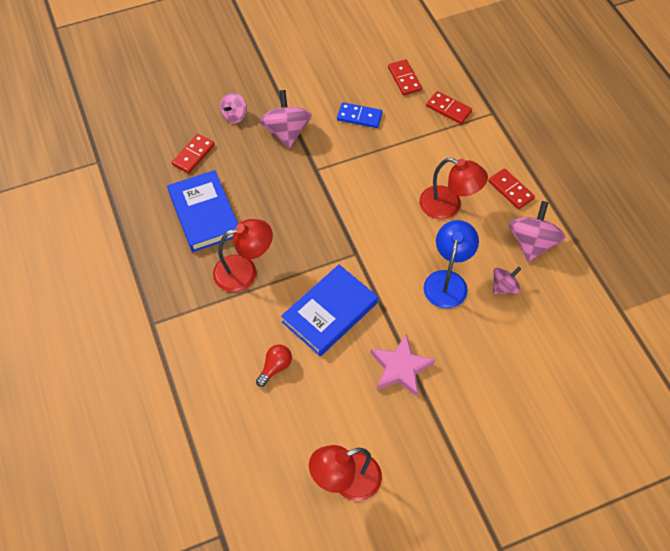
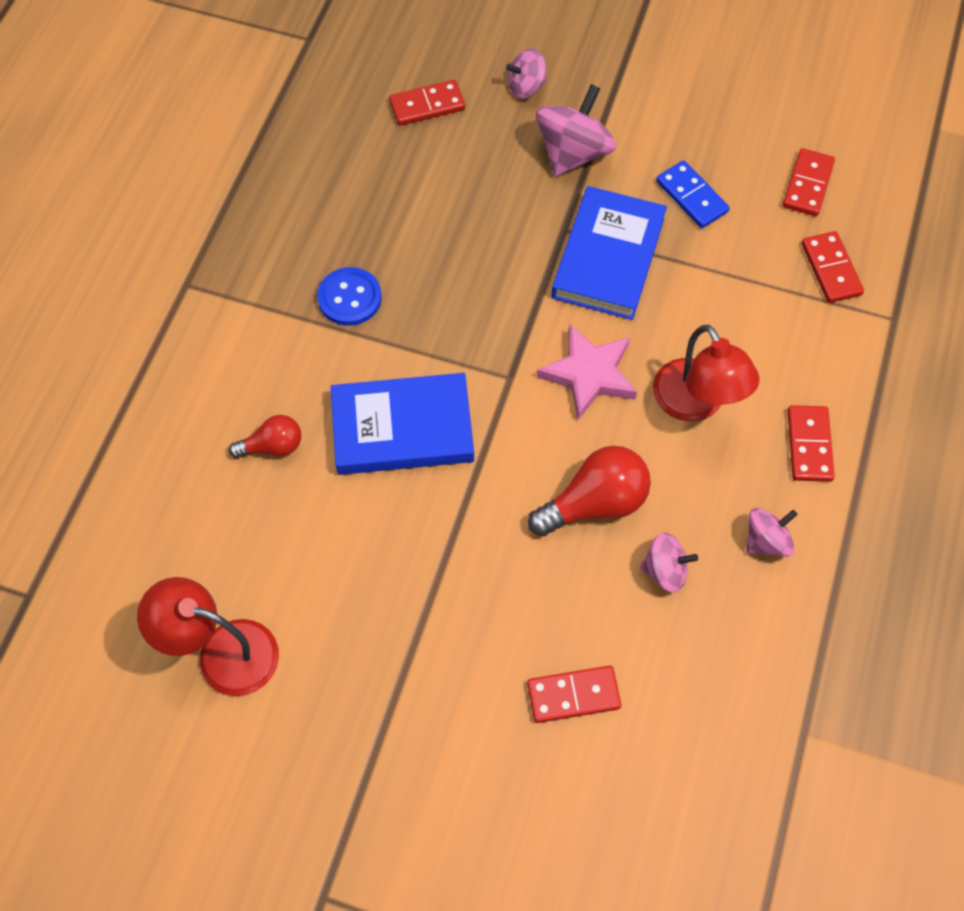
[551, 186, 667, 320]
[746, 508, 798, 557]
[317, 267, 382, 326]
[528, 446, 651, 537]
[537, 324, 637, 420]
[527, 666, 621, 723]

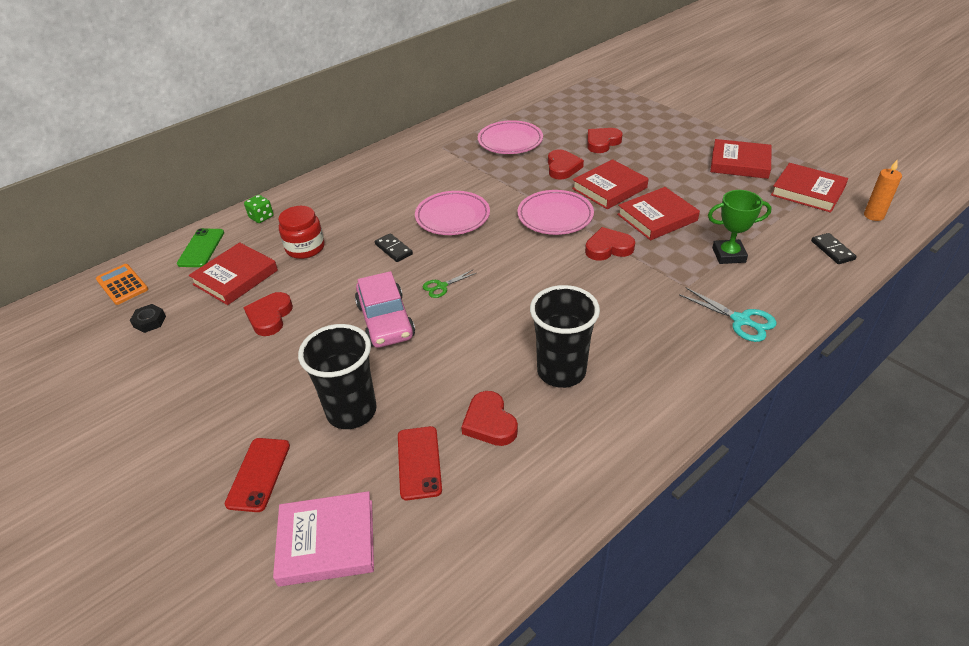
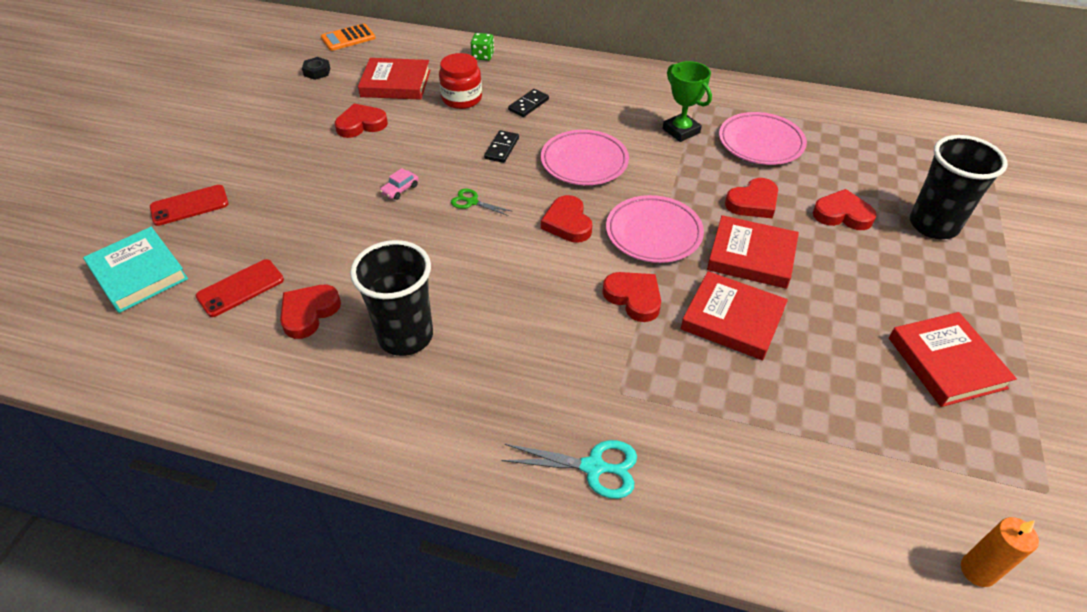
[771, 163, 848, 213] (first image)
[663, 61, 712, 142]
[177, 228, 224, 267] (first image)
[508, 89, 549, 117]
[321, 23, 376, 51]
[380, 168, 419, 200]
[501, 440, 637, 499]
[910, 135, 1008, 239]
[83, 227, 188, 313]
[541, 195, 592, 243]

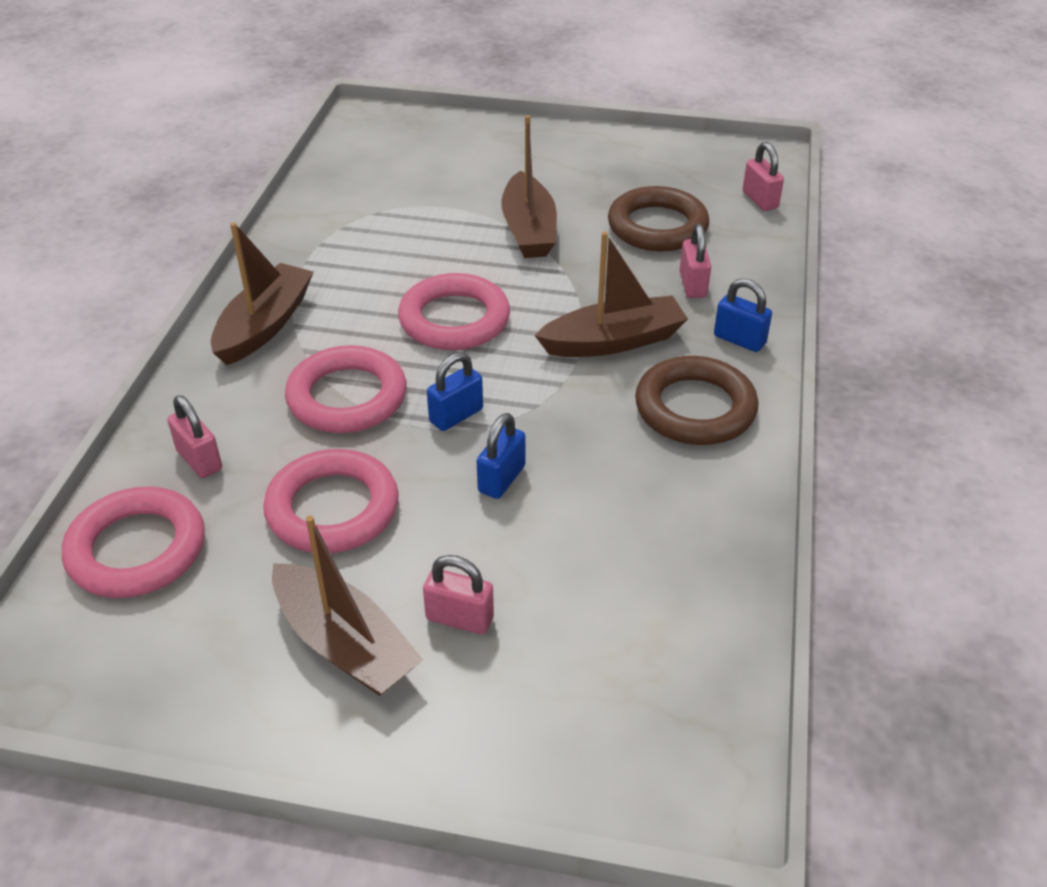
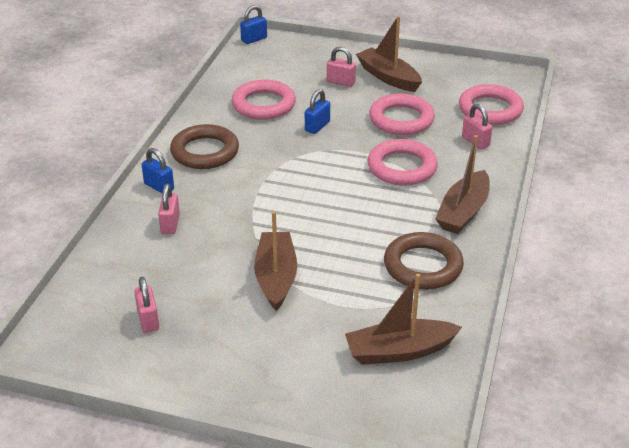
[134, 277, 159, 333]
[384, 232, 464, 289]
[345, 274, 462, 365]
[232, 80, 296, 120]
[240, 5, 267, 44]

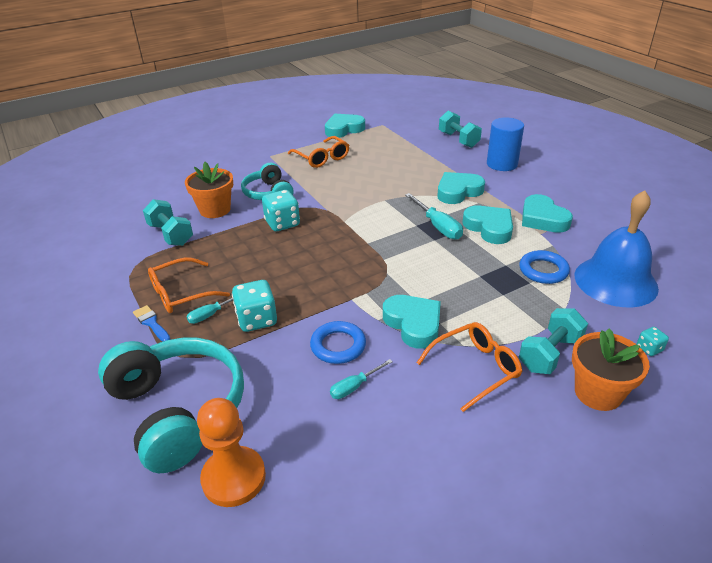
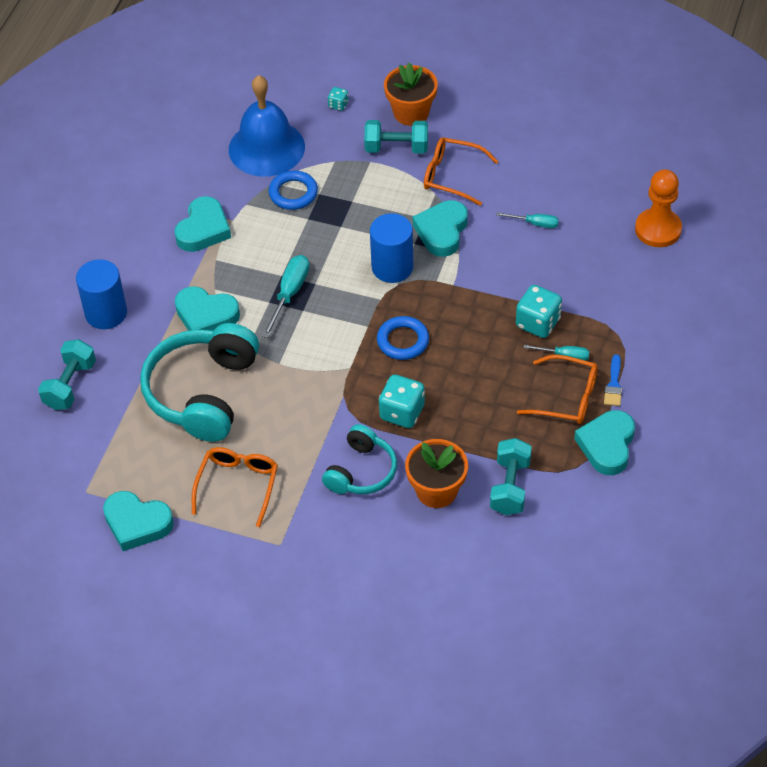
[574, 410, 635, 475]
[377, 316, 429, 360]
[140, 323, 259, 442]
[370, 213, 413, 283]

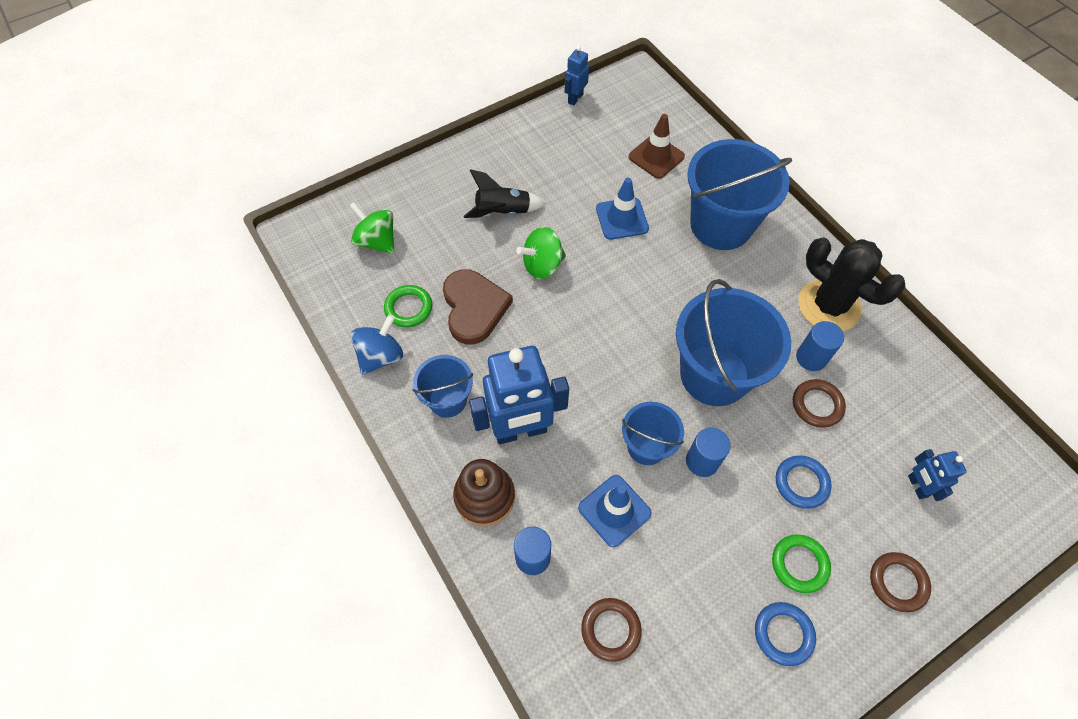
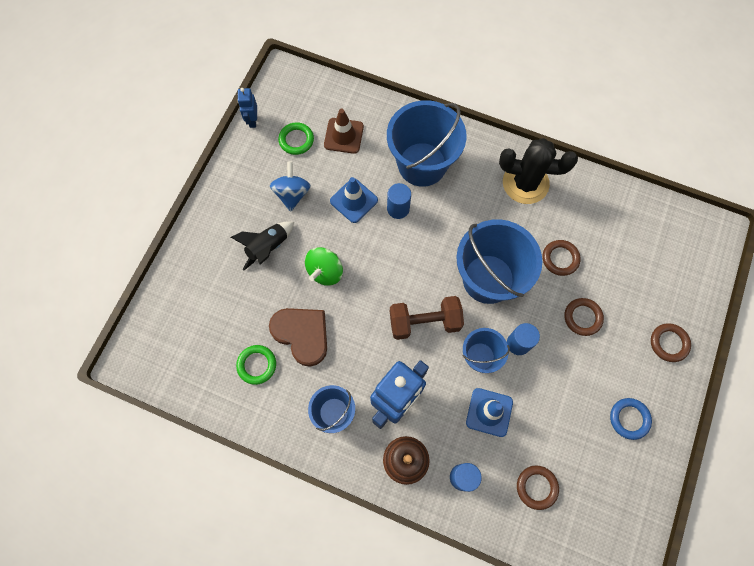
[349, 202, 395, 254] (first image)
[270, 161, 311, 212]
[387, 183, 411, 219]
[908, 449, 967, 501] (first image)
[564, 298, 604, 336]
[278, 122, 314, 155]
[390, 296, 464, 340]

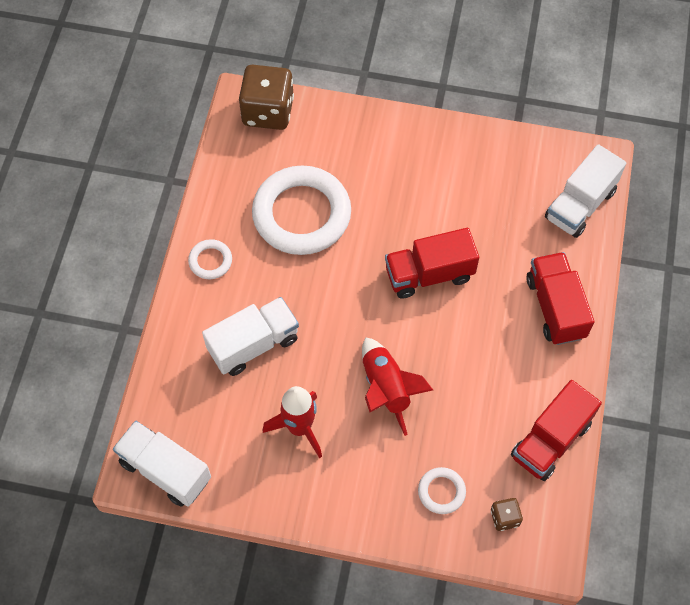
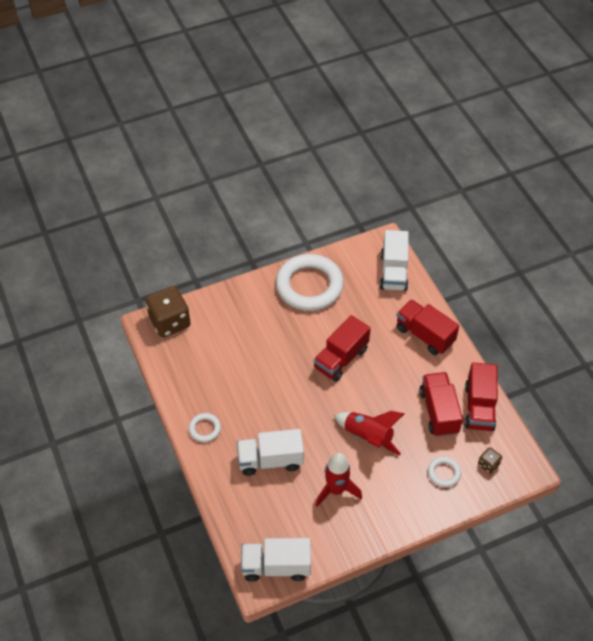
[276, 254, 344, 311]
[237, 429, 304, 476]
[419, 372, 463, 437]

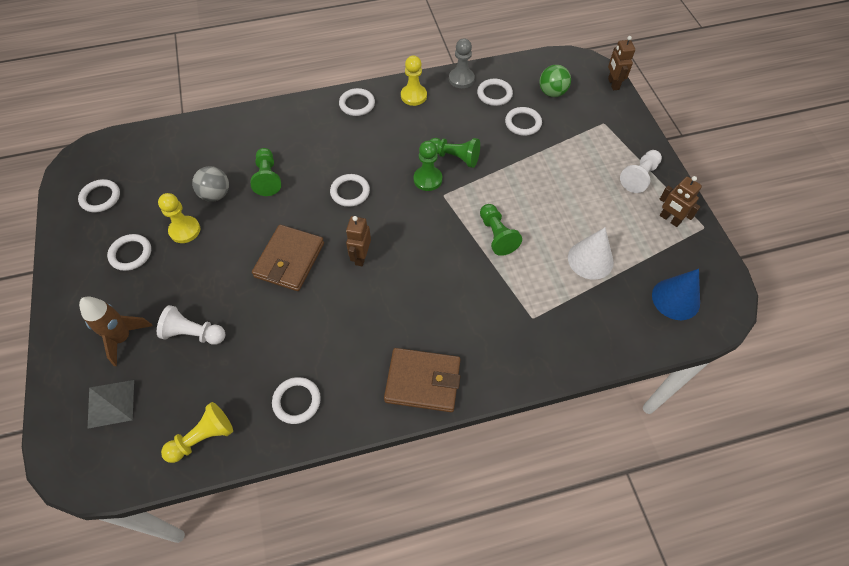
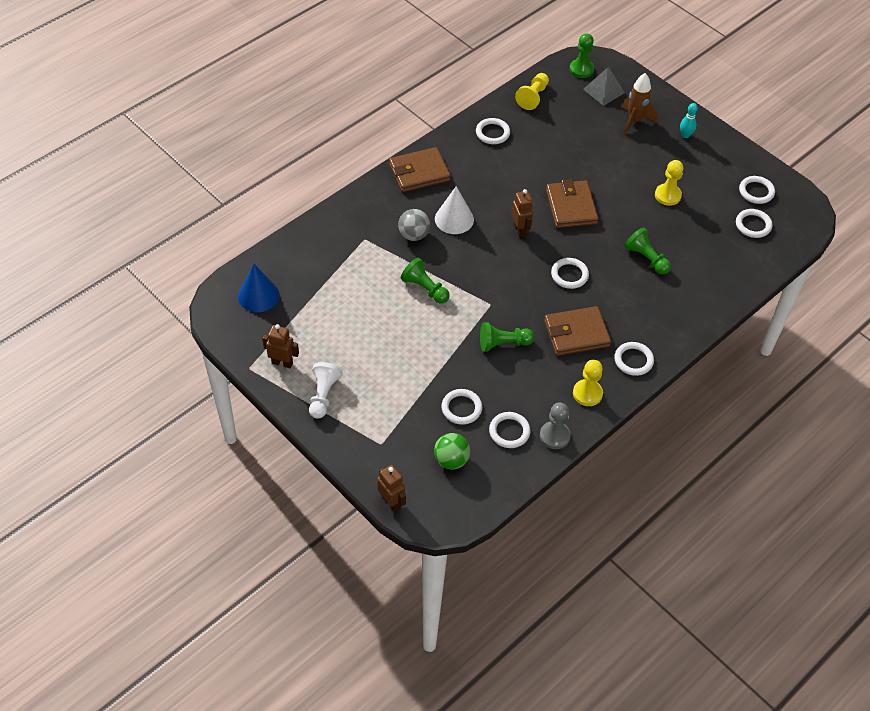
[570, 33, 594, 78]
[398, 209, 430, 241]
[435, 186, 474, 234]
[736, 209, 772, 238]
[157, 305, 225, 345] (first image)
[680, 103, 698, 138]
[544, 306, 611, 356]

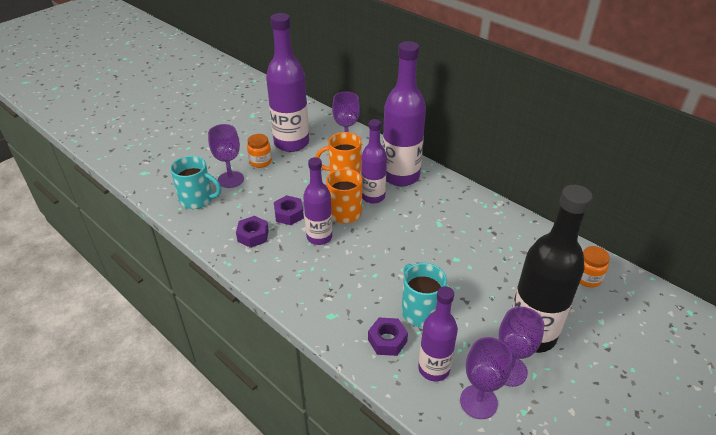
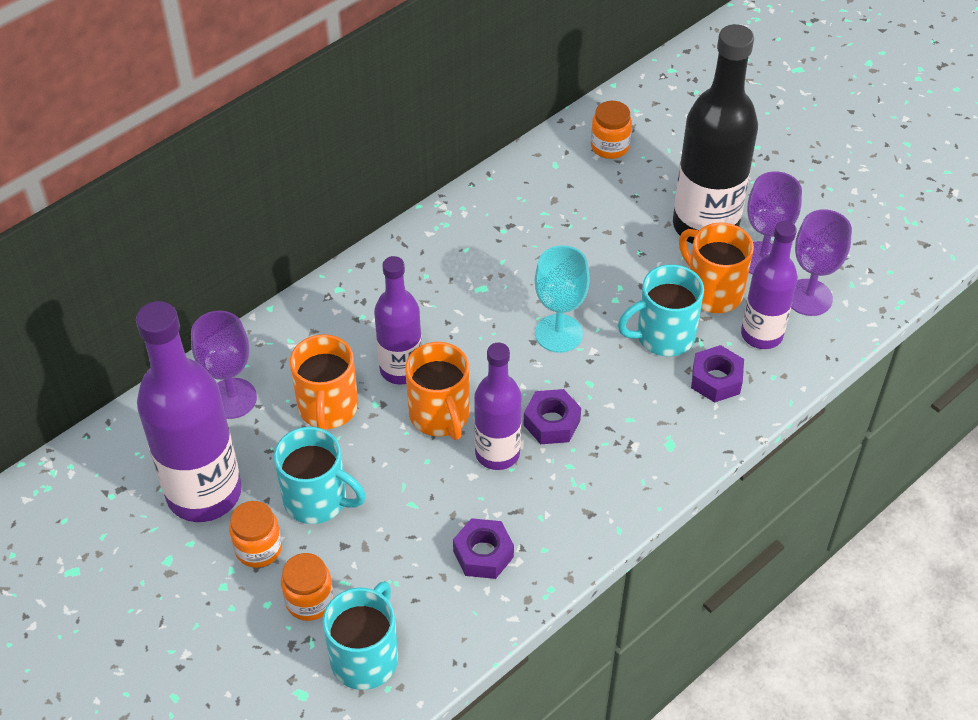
[383, 41, 426, 186] (first image)
[281, 553, 334, 621]
[524, 389, 581, 444]
[679, 222, 754, 313]
[535, 245, 590, 353]
[274, 427, 366, 524]

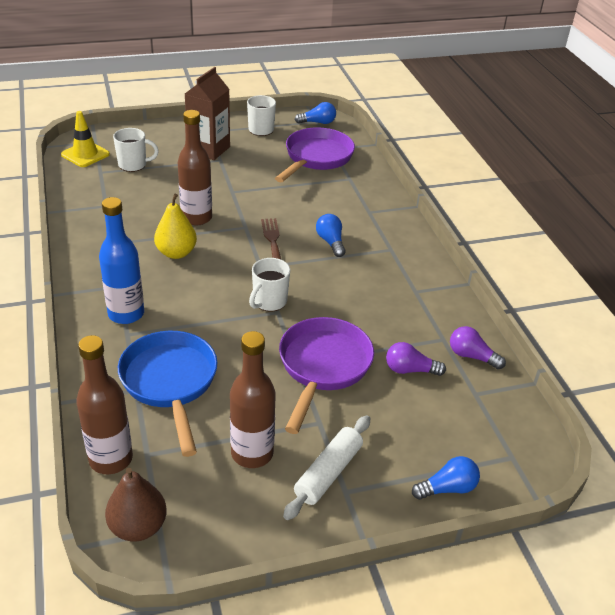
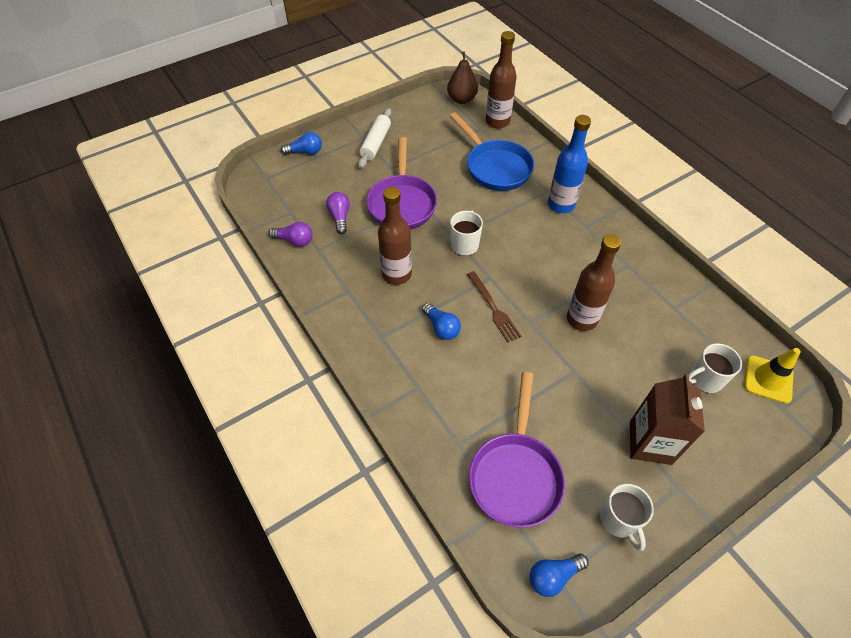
[154, 194, 197, 259] (first image)
[378, 187, 412, 285]
[326, 192, 350, 234]
[281, 132, 322, 155]

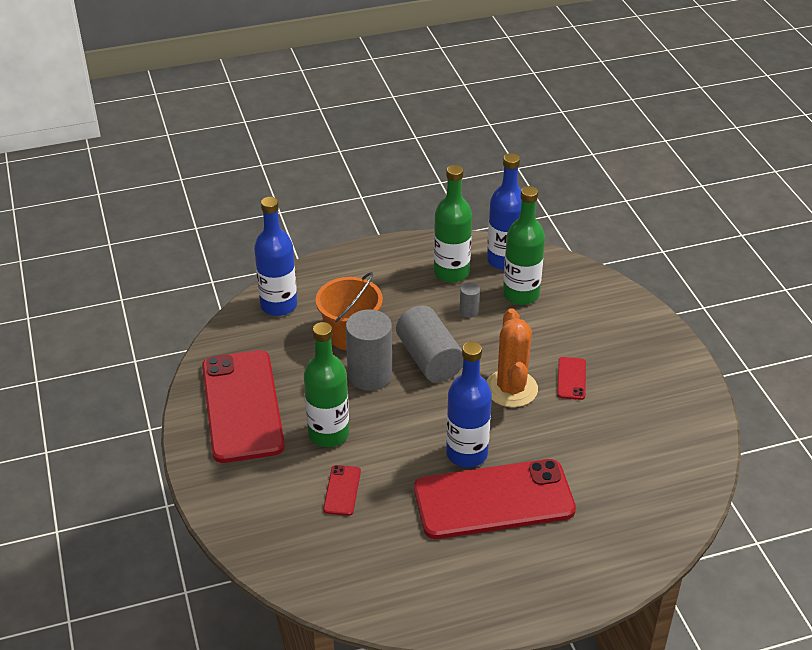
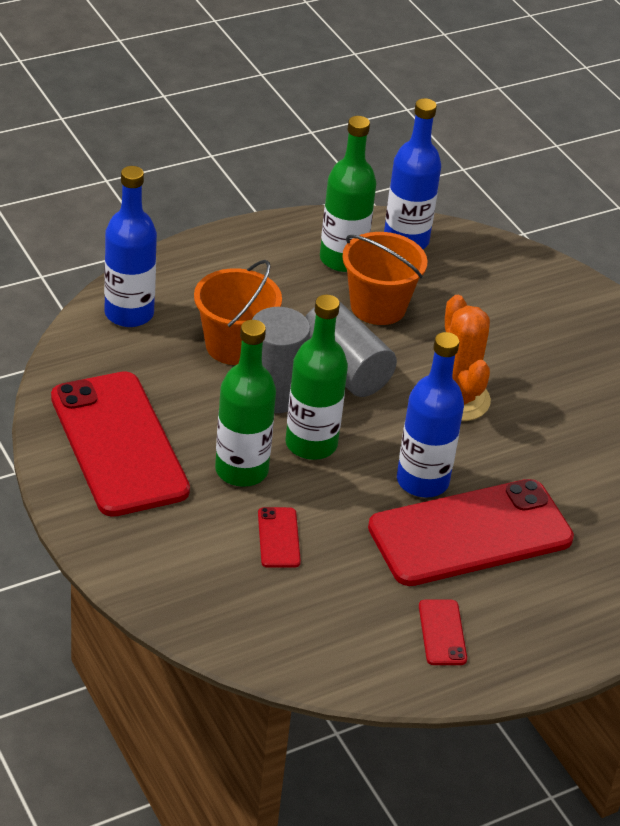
[285, 295, 348, 460]
[342, 232, 428, 325]
[419, 600, 467, 665]

